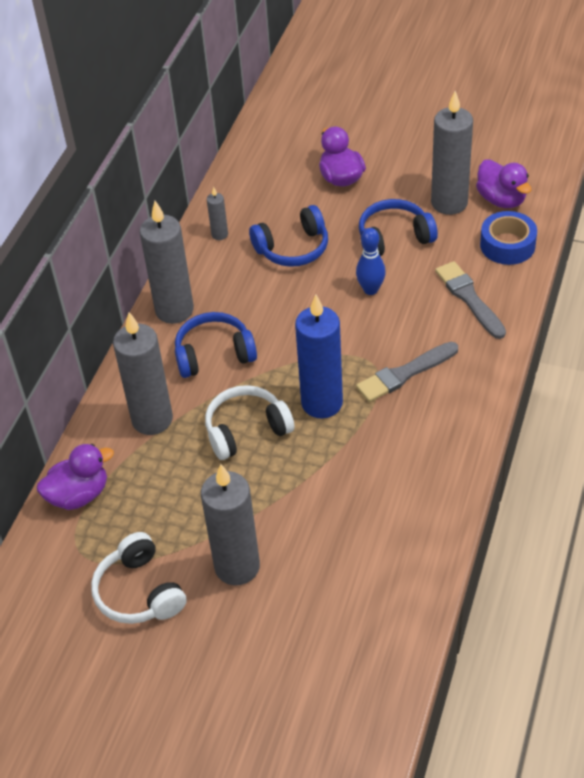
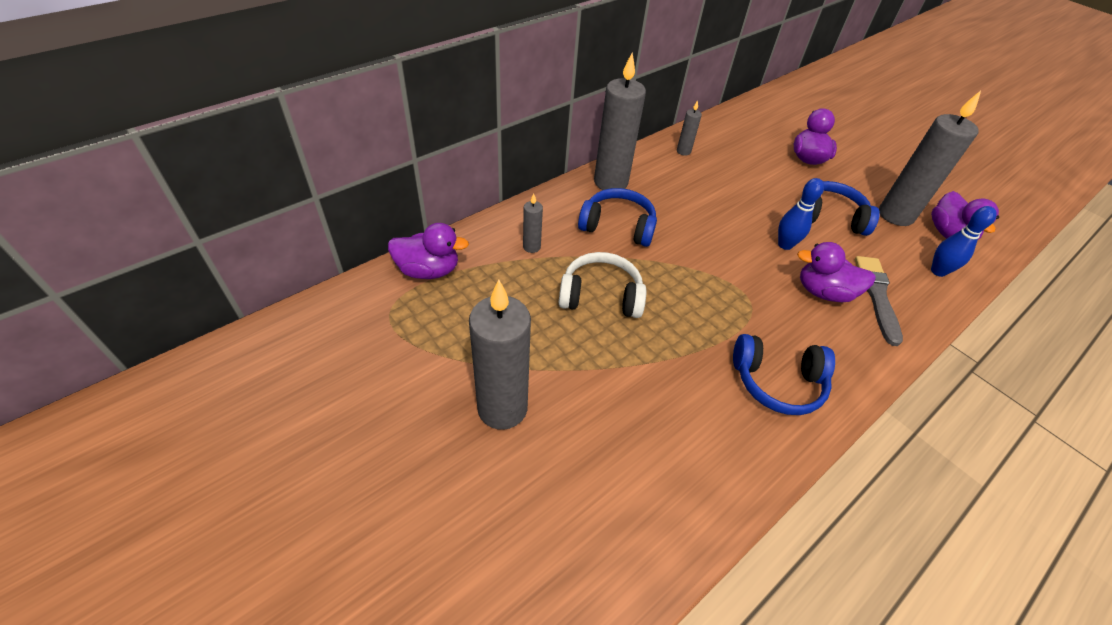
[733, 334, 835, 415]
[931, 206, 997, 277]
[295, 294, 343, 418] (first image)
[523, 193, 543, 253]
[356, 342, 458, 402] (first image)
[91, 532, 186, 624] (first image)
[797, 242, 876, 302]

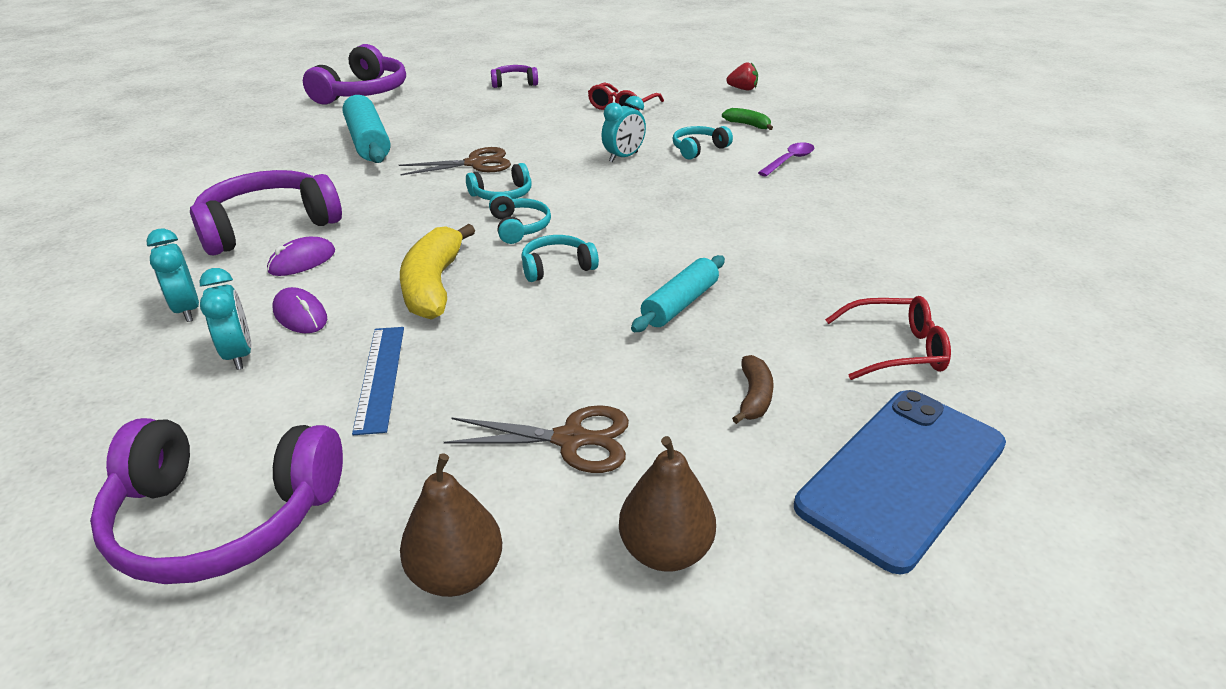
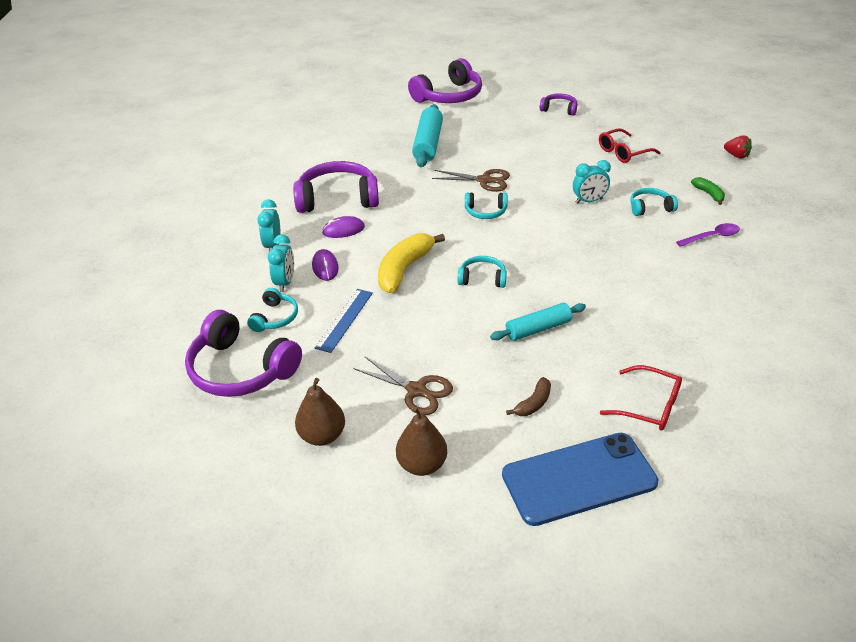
[247, 288, 298, 332]

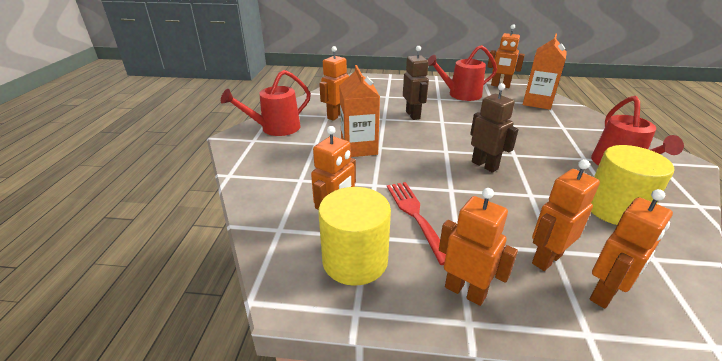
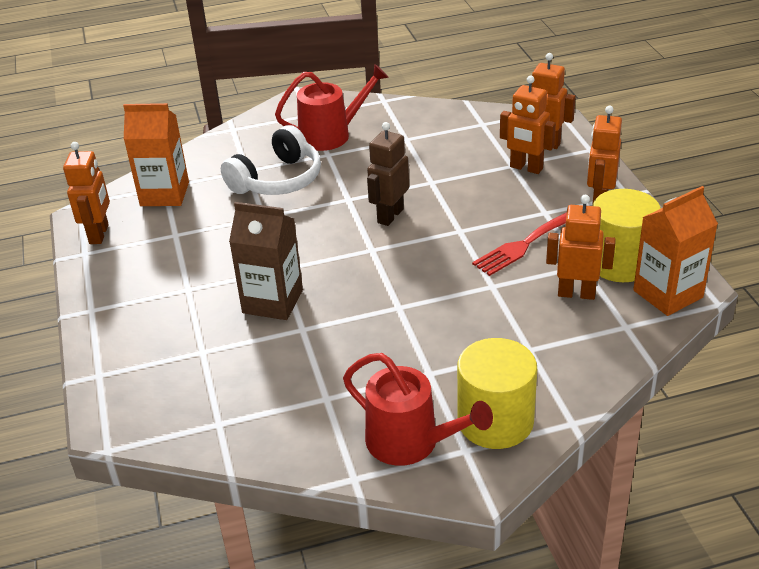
[428, 45, 497, 101] (first image)
[319, 46, 349, 121] (first image)
[229, 202, 303, 320]
[633, 186, 718, 316]
[457, 338, 537, 449]
[221, 125, 321, 195]

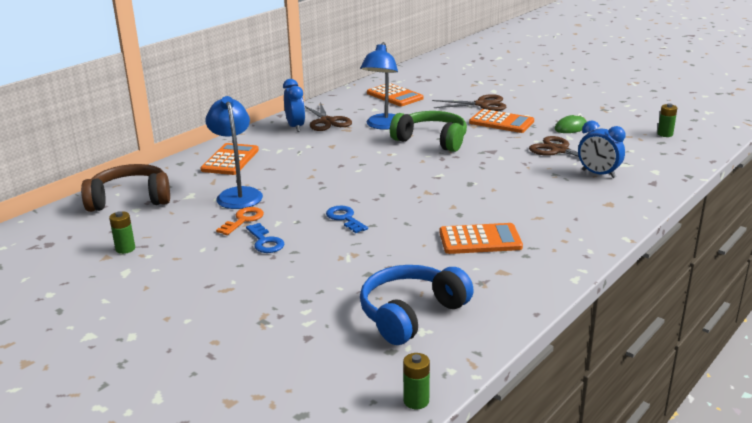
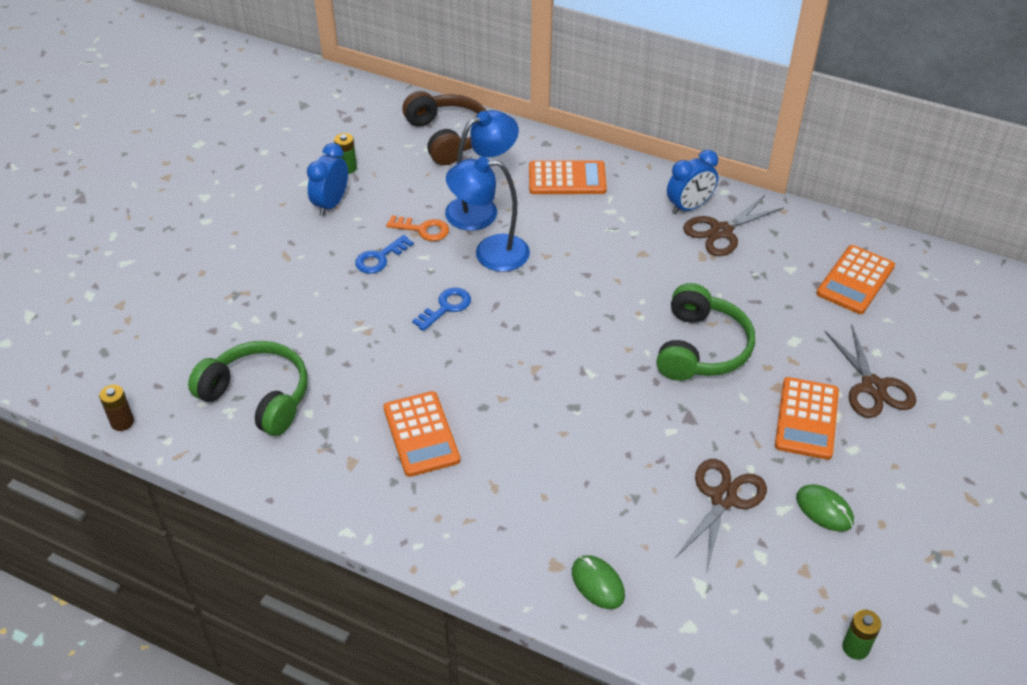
[446, 157, 530, 272]
[307, 143, 348, 216]
[188, 341, 307, 436]
[99, 385, 134, 431]
[572, 555, 625, 609]

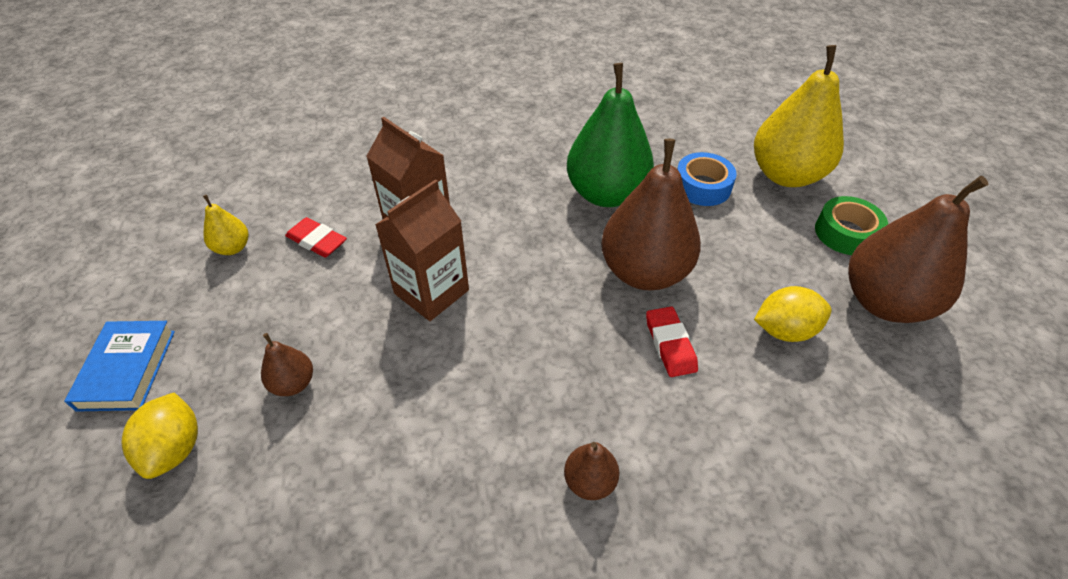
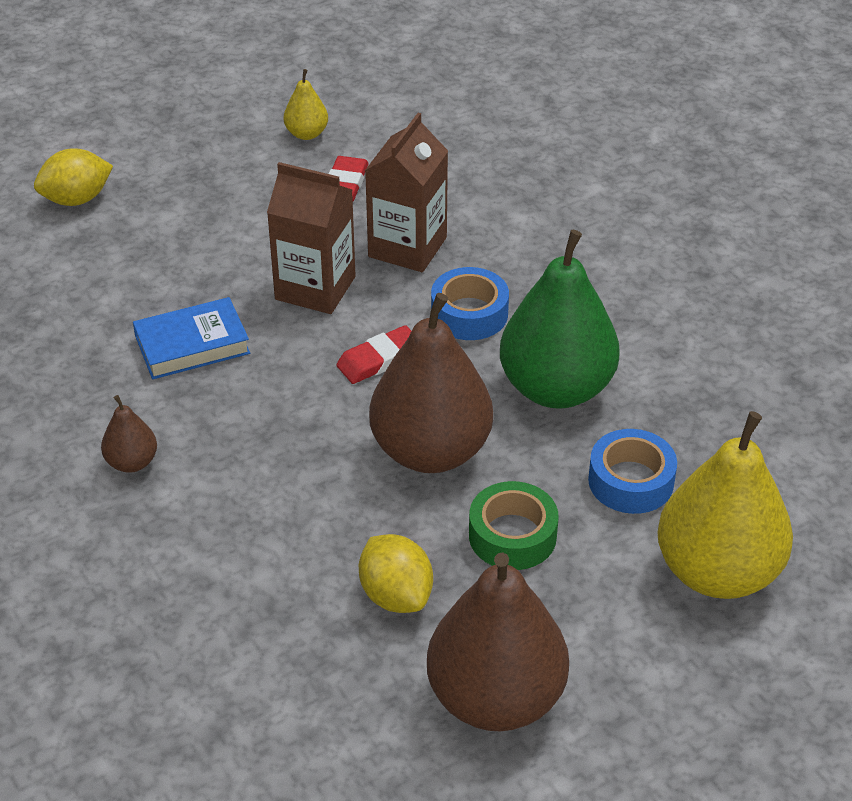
[469, 481, 559, 570]
[336, 325, 411, 384]
[133, 297, 250, 379]
[261, 333, 313, 396] (first image)
[431, 267, 509, 340]

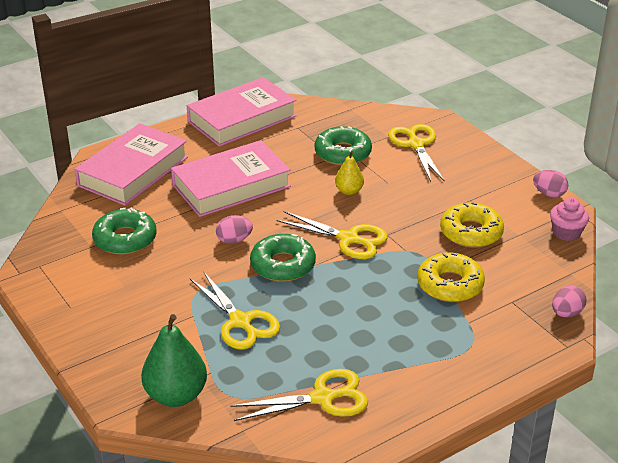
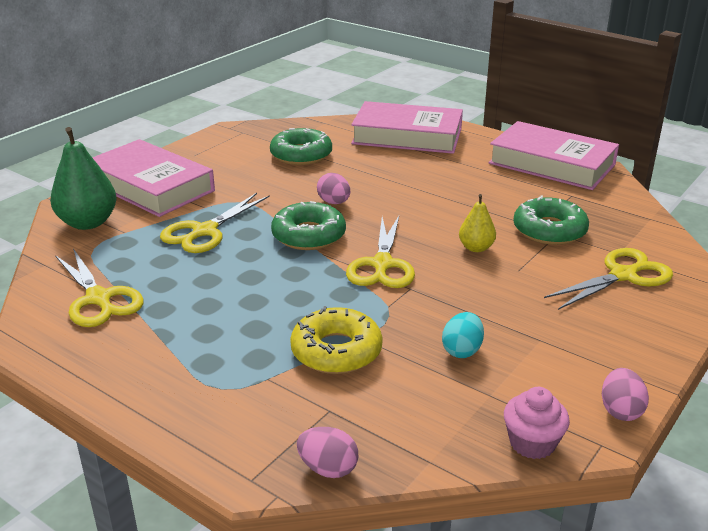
[92, 139, 215, 217]
[442, 312, 484, 358]

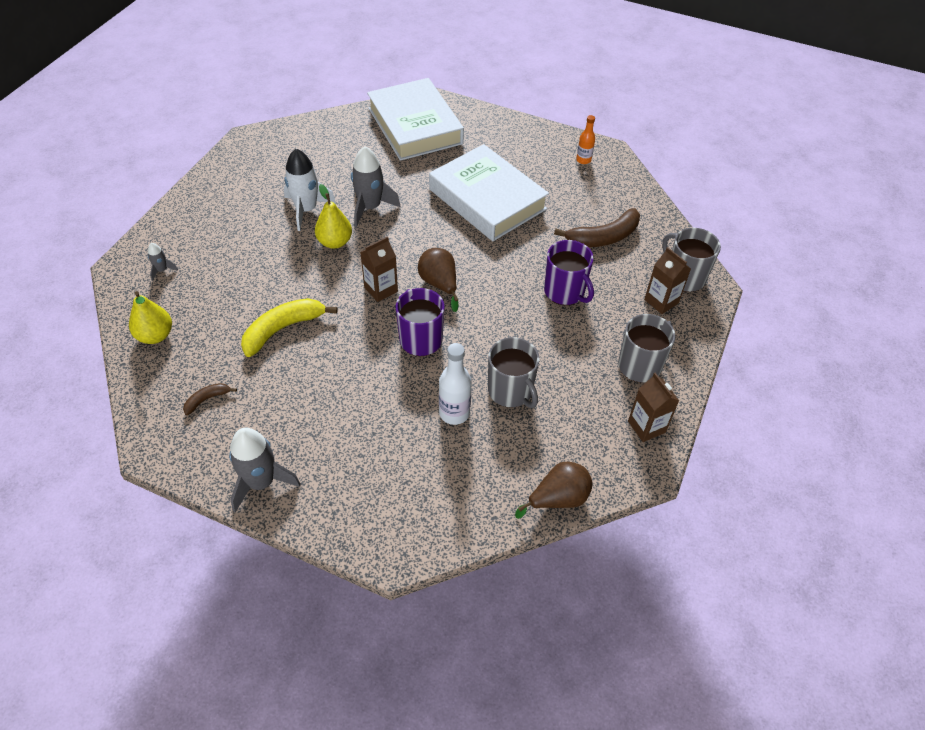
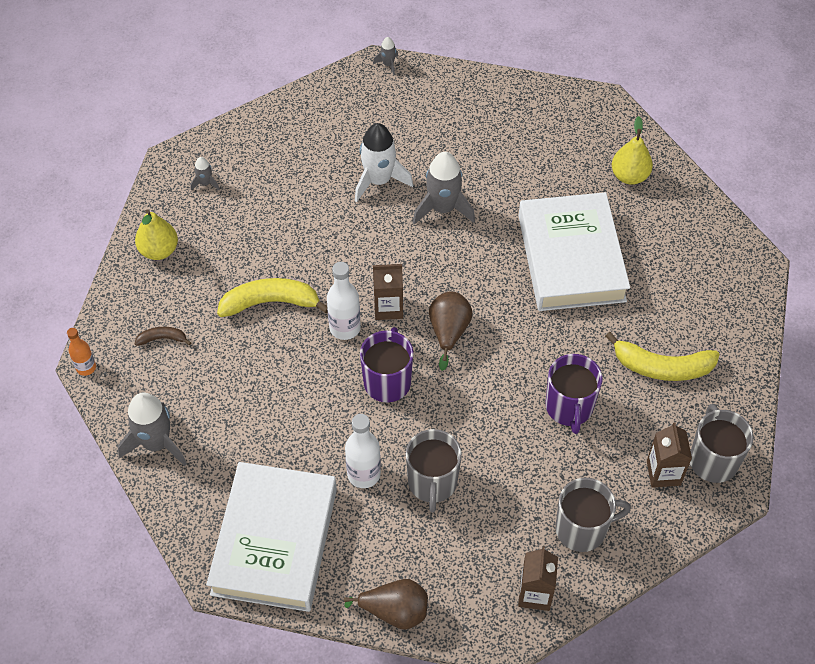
[206, 462, 337, 612]
[67, 328, 96, 376]
[612, 116, 653, 185]
[605, 332, 720, 381]
[373, 37, 398, 75]
[327, 262, 361, 340]

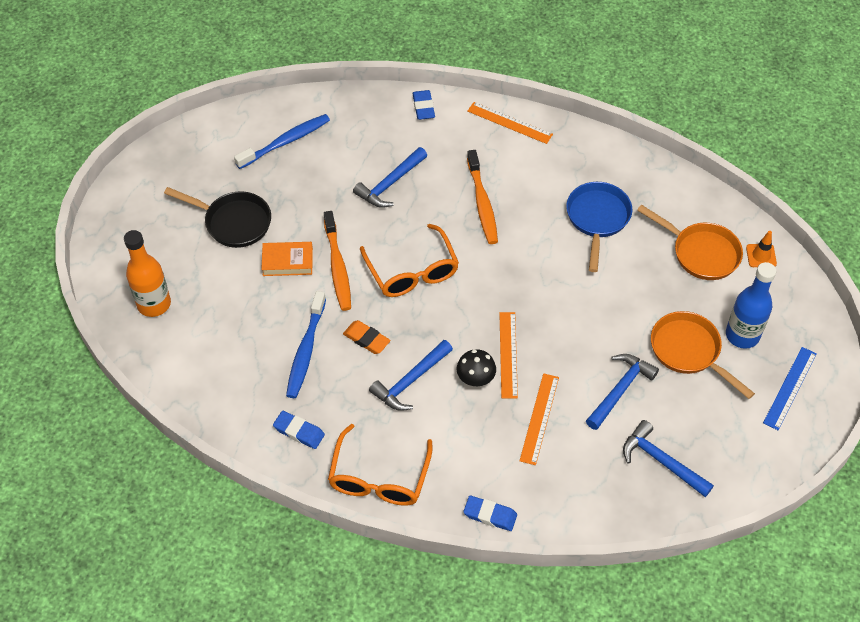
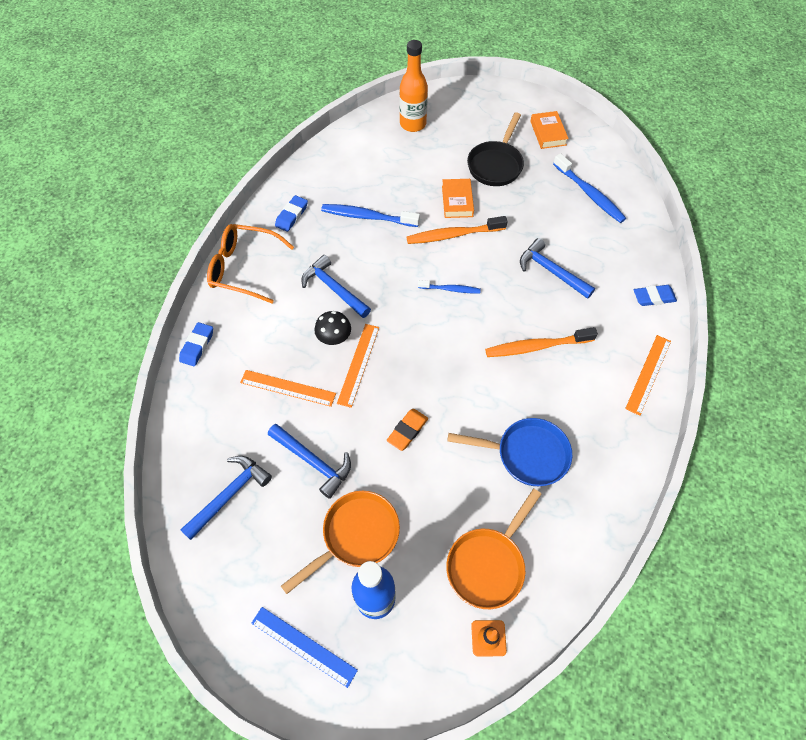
[418, 280, 481, 293]
[337, 324, 379, 408]
[387, 409, 428, 451]
[530, 111, 569, 149]

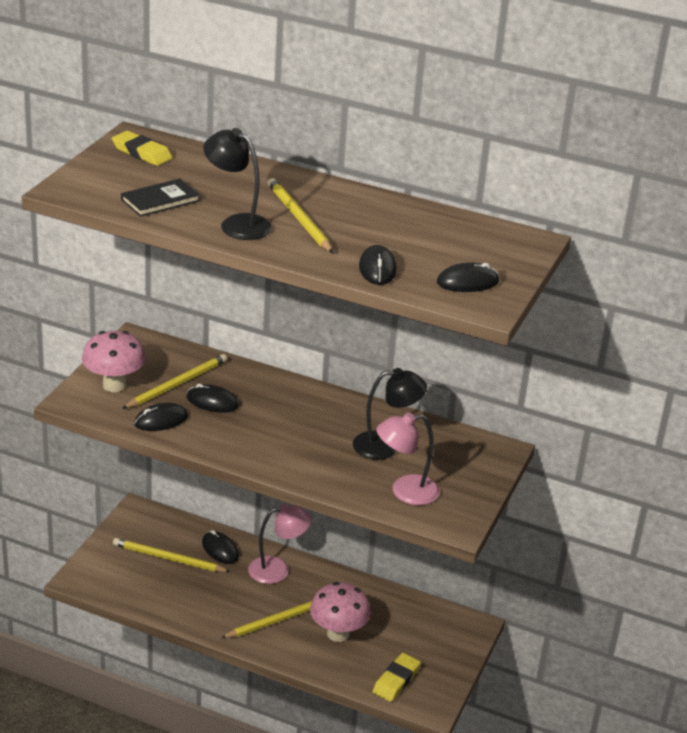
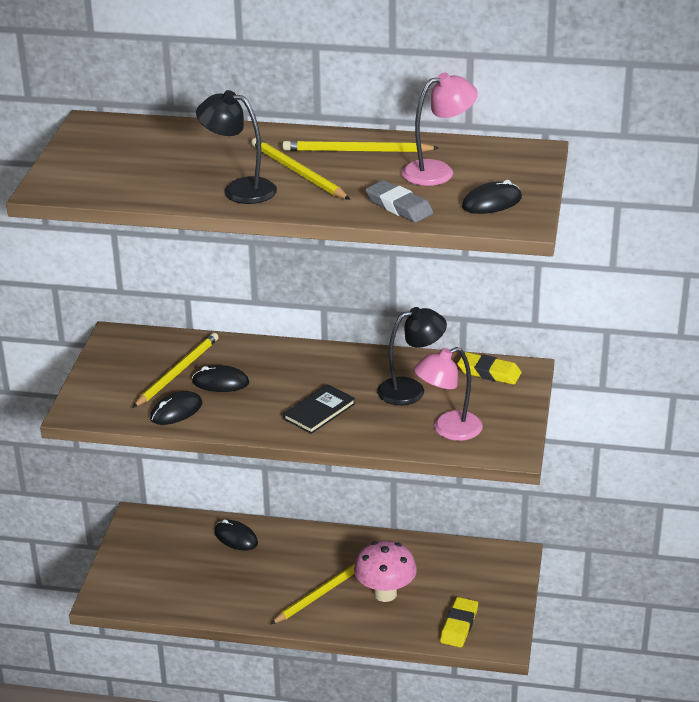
[457, 352, 522, 385]
[283, 384, 355, 434]
[365, 180, 433, 222]
[82, 331, 146, 392] (first image)
[402, 73, 478, 186]
[282, 141, 439, 152]

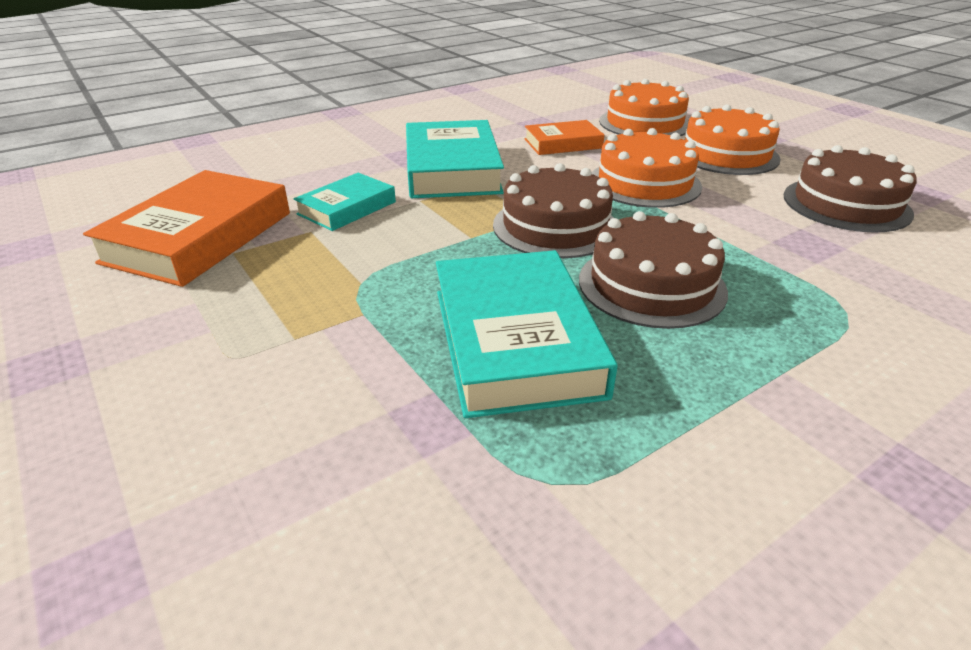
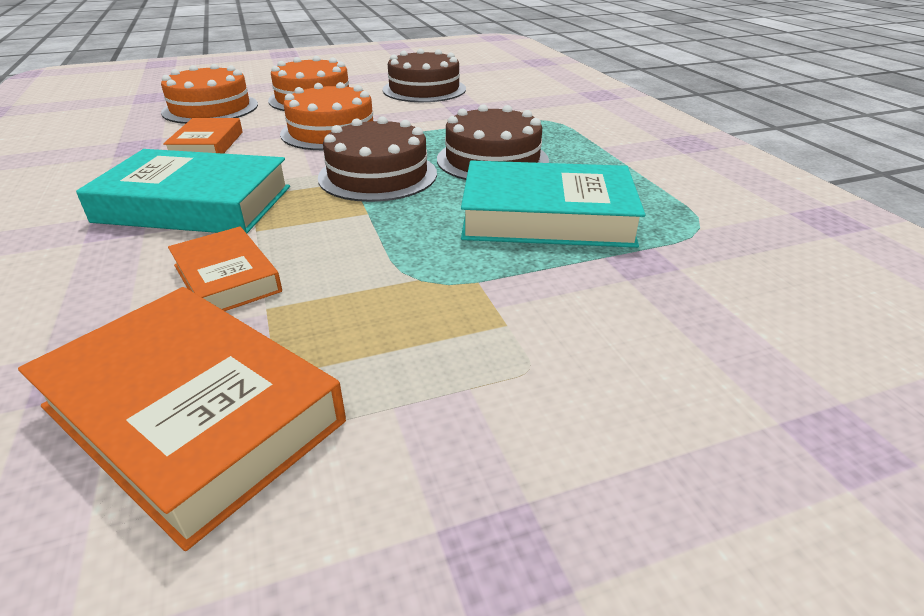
[168, 226, 282, 311]

